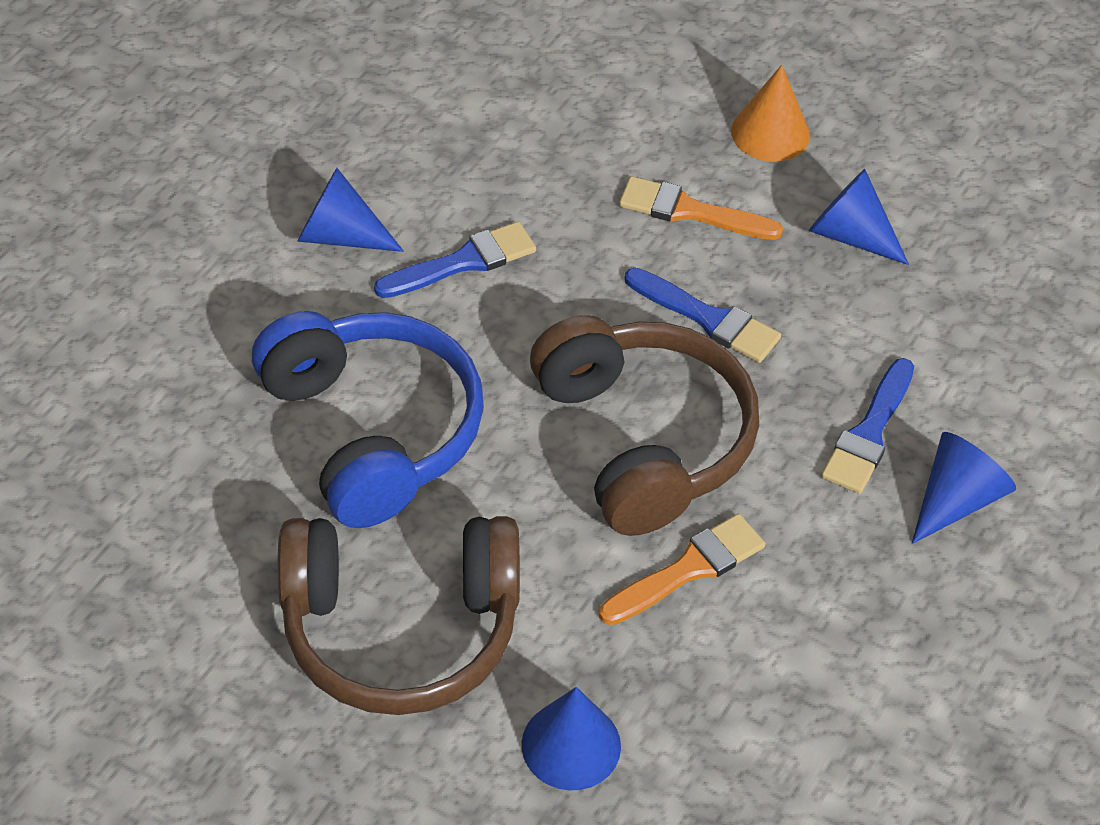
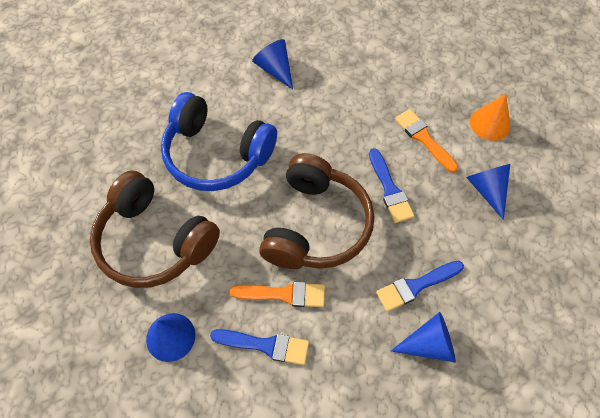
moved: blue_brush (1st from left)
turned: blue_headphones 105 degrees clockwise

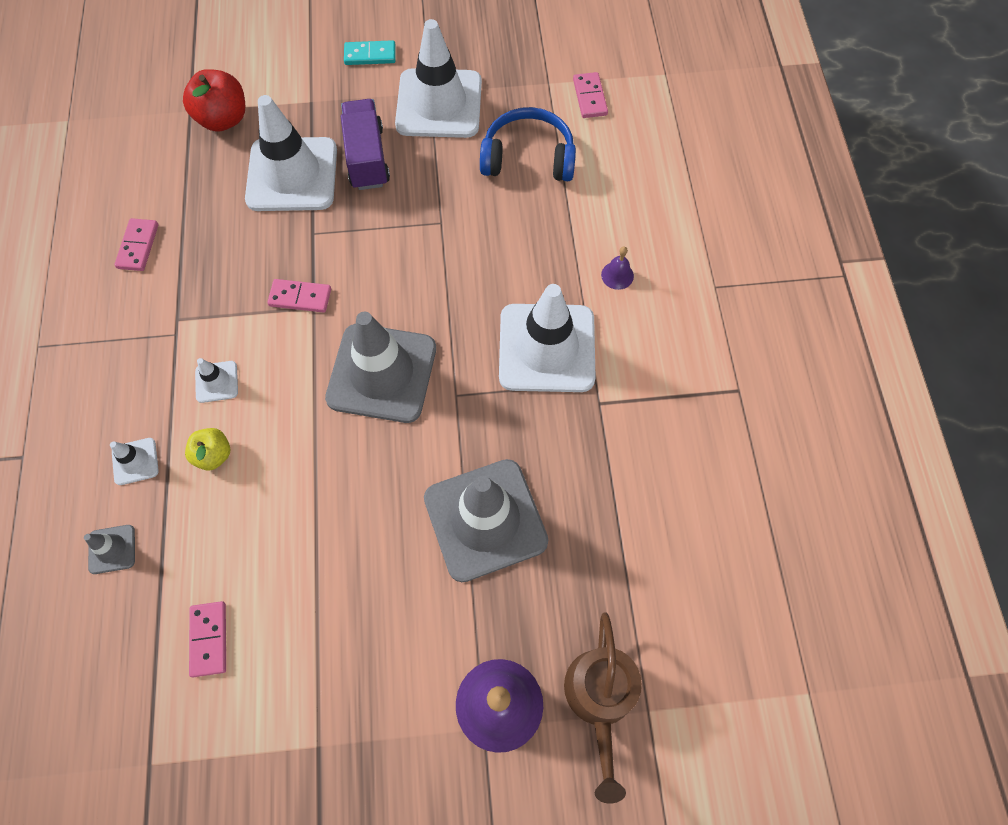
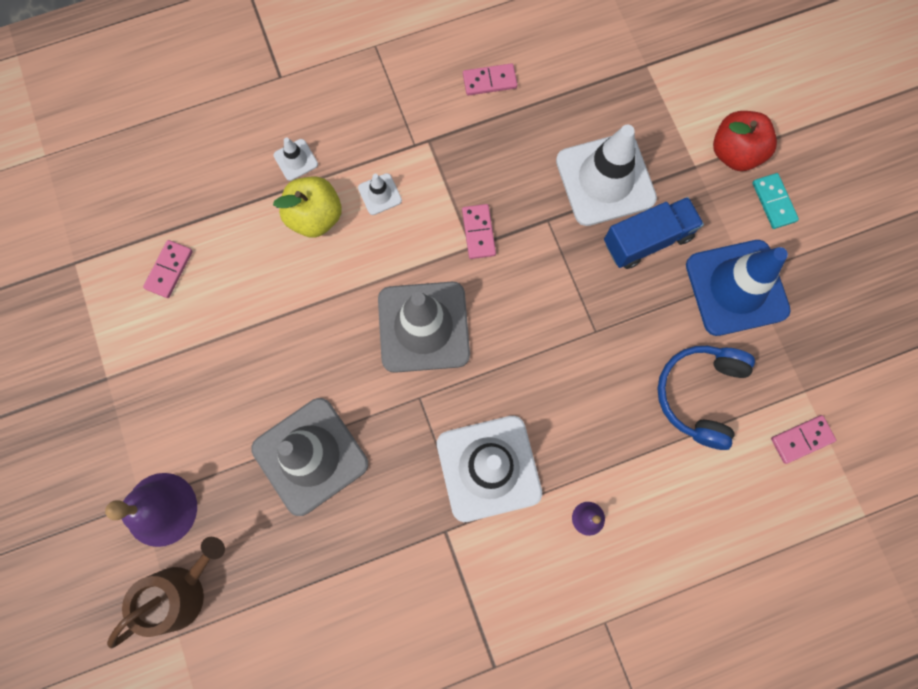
removed: grey_traffic_cone (1st from left)
moved: red_apple
recoloured: purple_truck to blue_truck; white_traffic_cone (4th from left) to blue_traffic_cone
turned: pink_domino (2nd from left in the first image) 45 degrees counterclockwise; blue_headphones 150 degrees counterclockwise; brown_watering_can 150 degrees clockwise
resized: yellow_apple x1.66

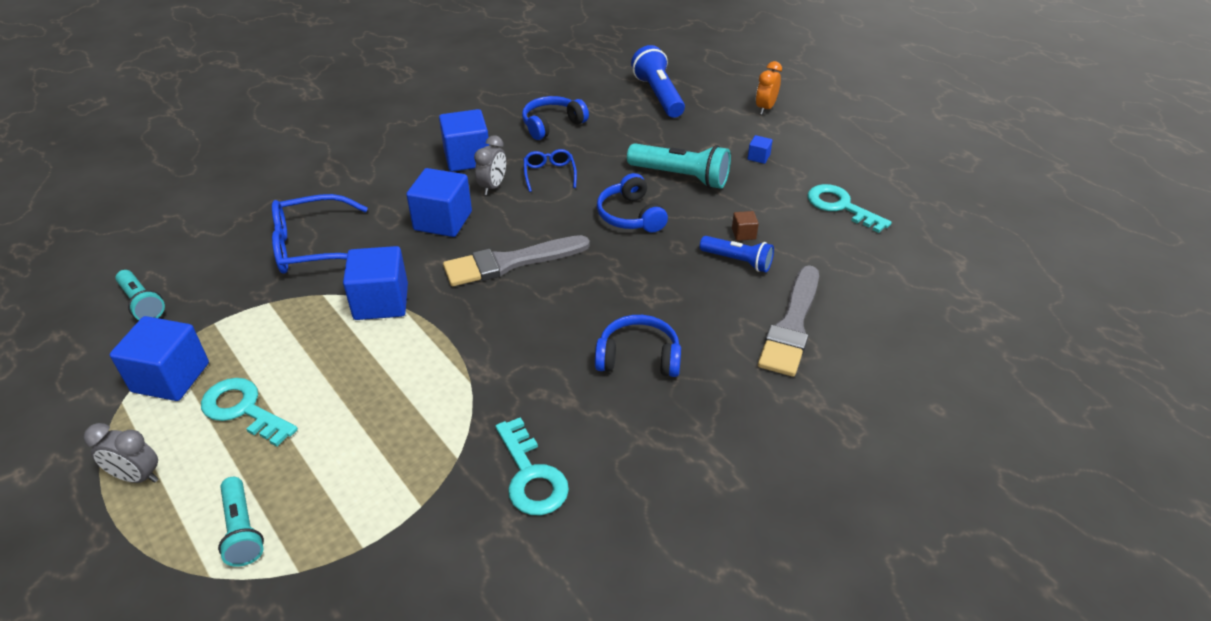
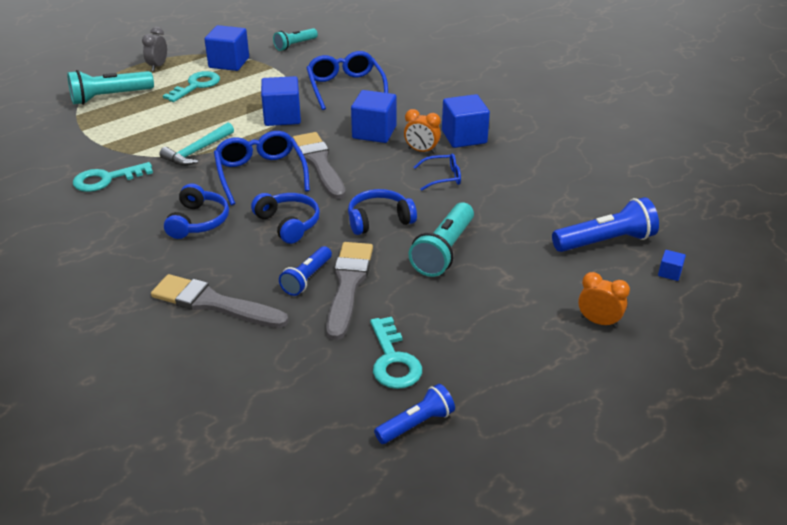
added: turquoise_hammer; blue_glasses (1st from left); blue_flashlight (2nd from left)
moved: blue_headphones (1st from left in the first image) to blue_headphones (2nd from left); blue_cube (5th from left)
replaced: brown_cube to grey_brush (3rd from left)
recoloured: grey_clock (2nd from left) to orange_clock (1st from left)
turned: turquoise_key (3rd from left) 120 degrees clockwise
resized: turquoise_flashlight (2nd from left in the first image) x1.57

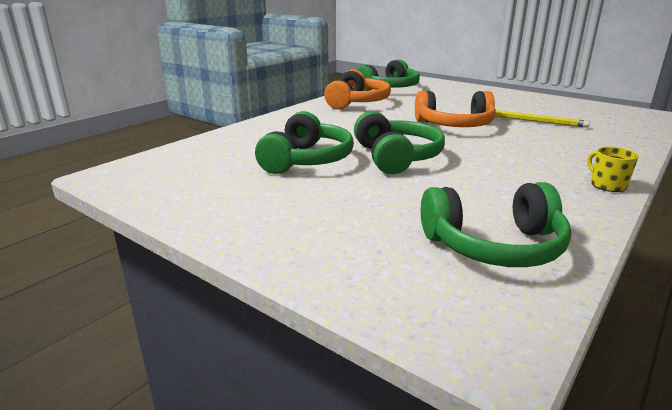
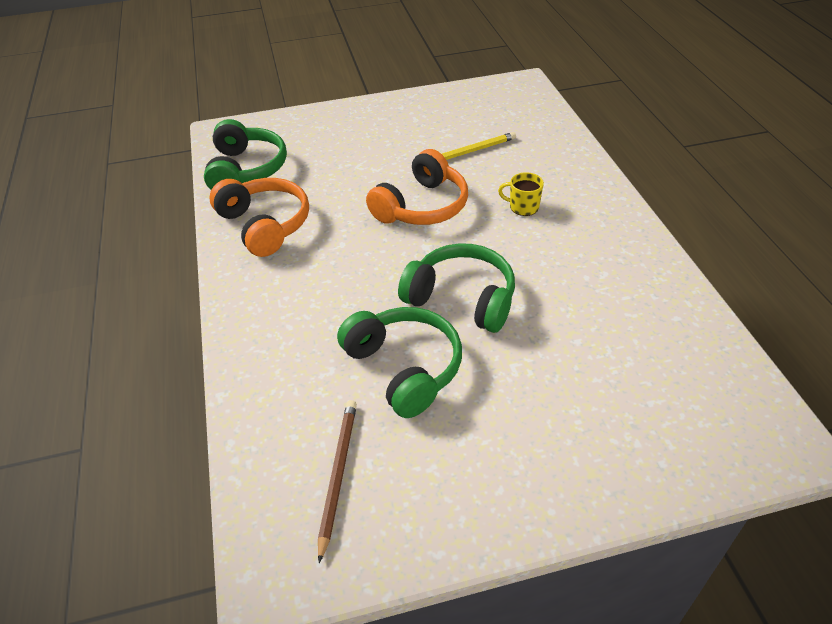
removed: green_headphones (4th from left)
added: brown_pencil
moved: yellow_mug

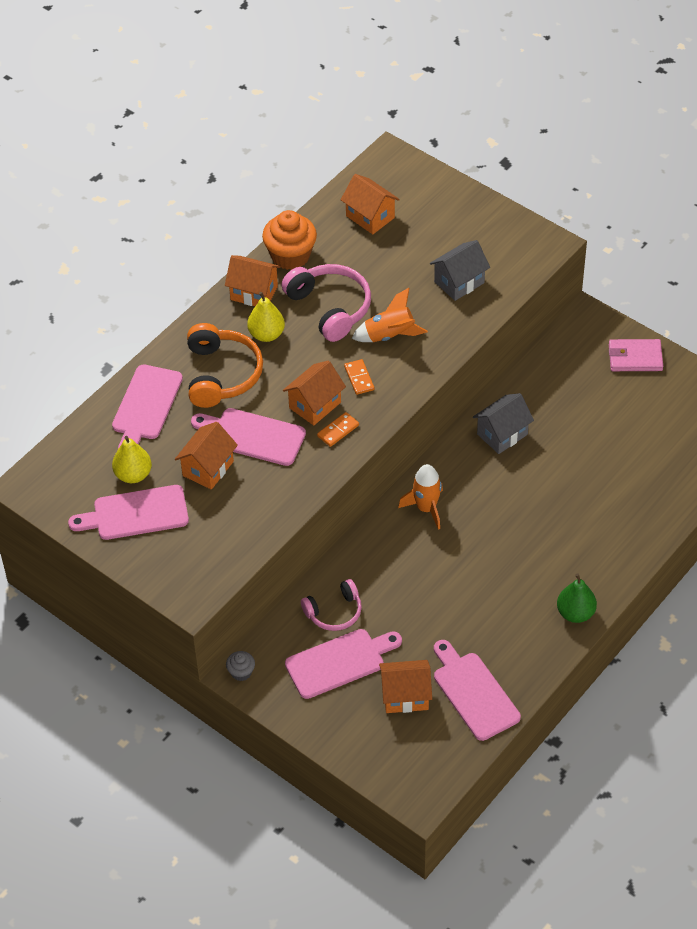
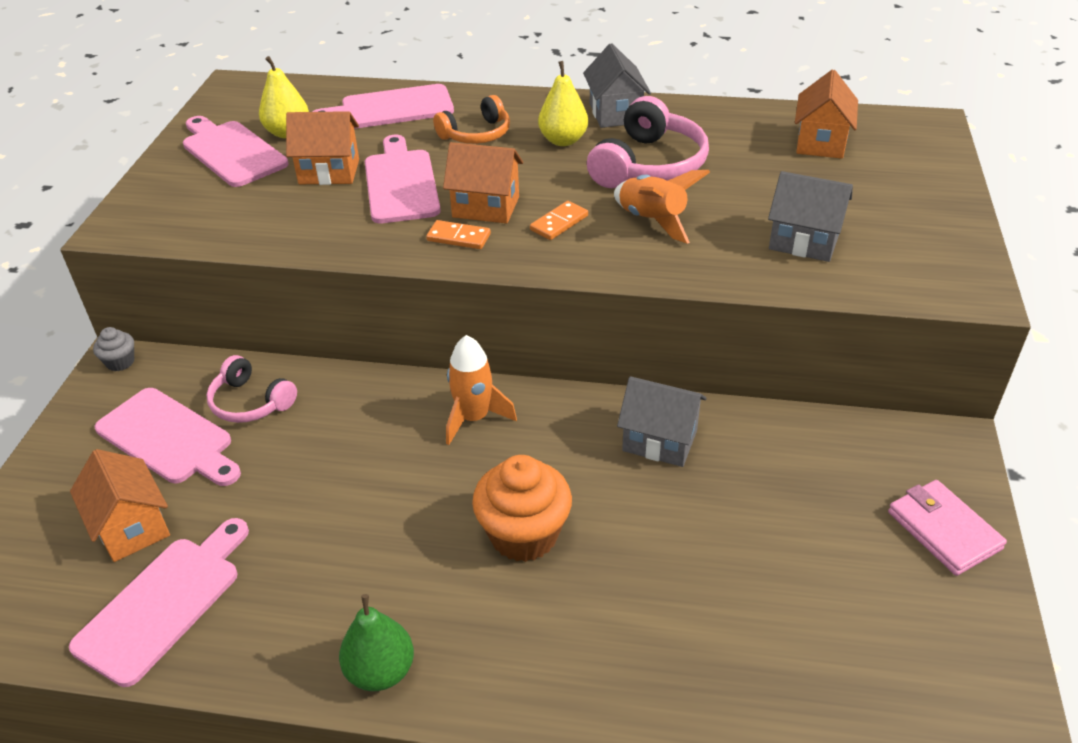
moved: orange_cupcake
recoloured: orange_house (2nd from left) to grey_house (1st from left)
resized: orange_headphones x0.63

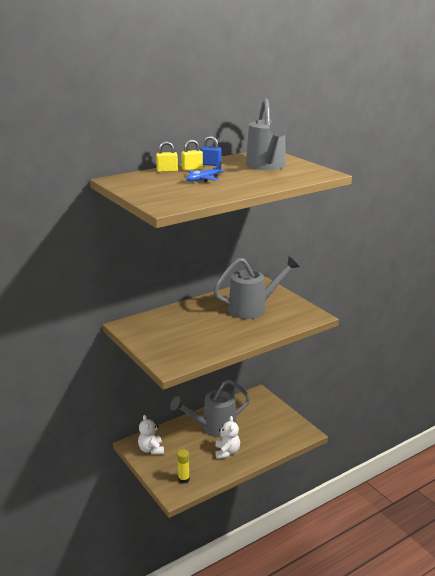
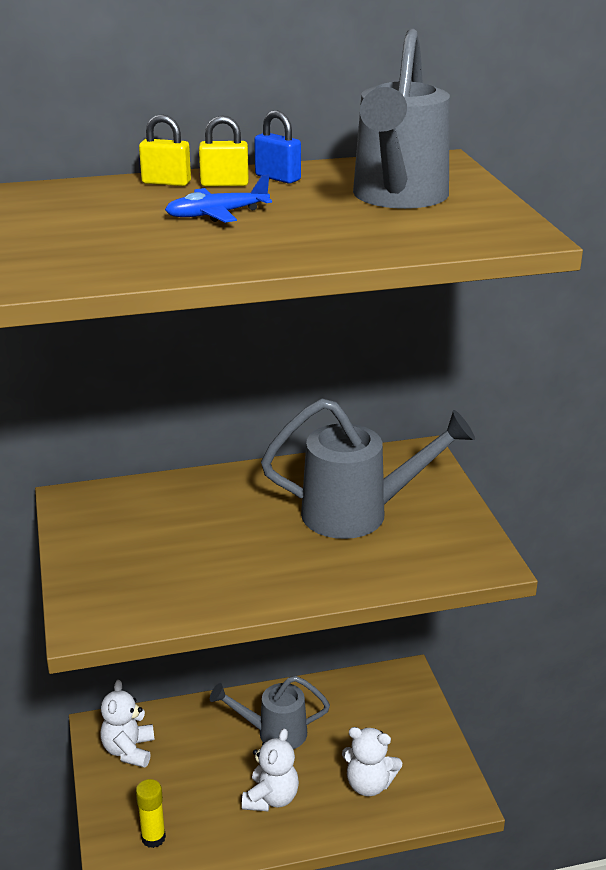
added: white_teddy_bear (3rd from left)
resized: grey_watering_can (1st from left) x0.66

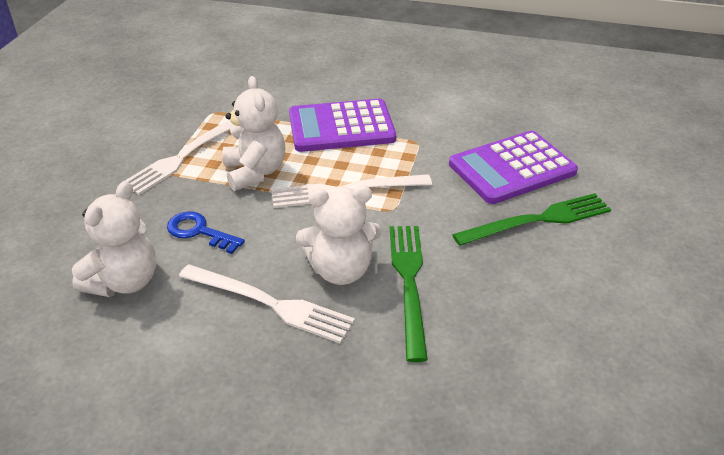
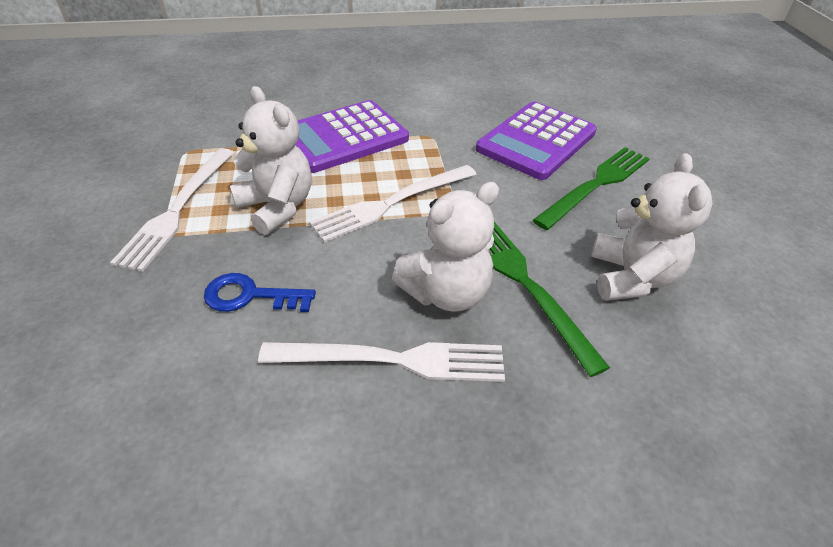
moved: white_teddy_bear (1st from left in the first image) to white_teddy_bear (3rd from left)

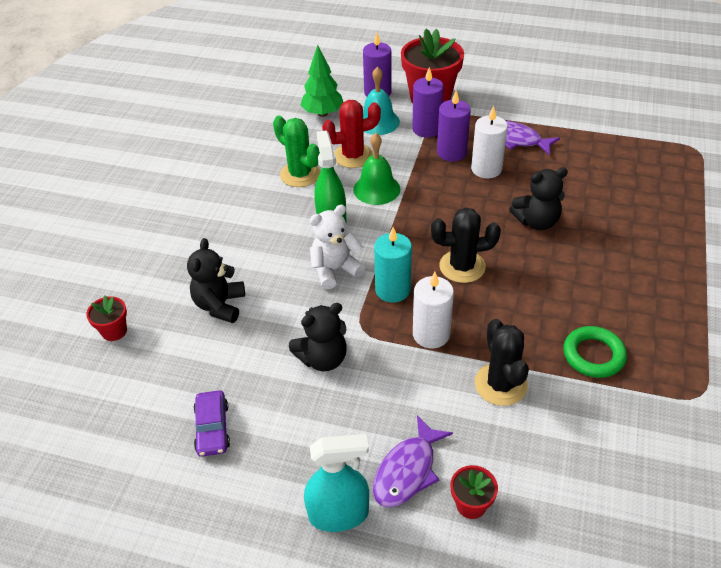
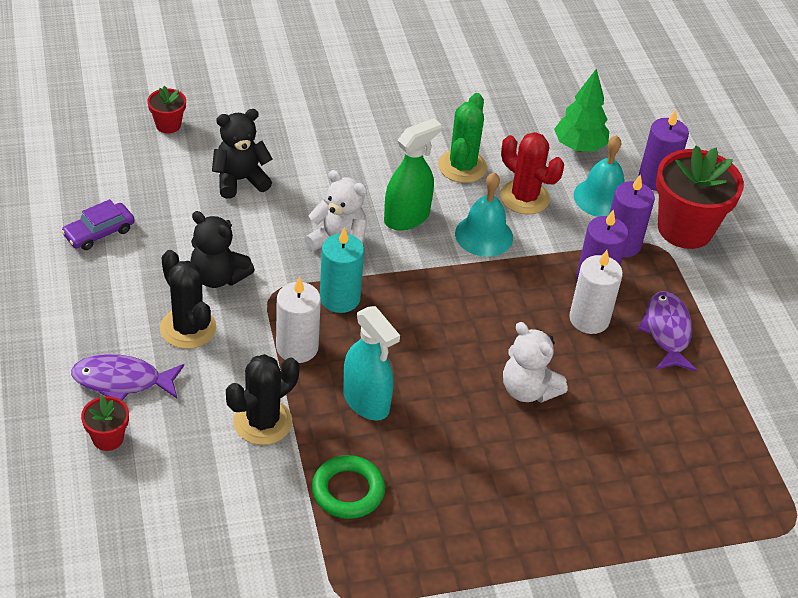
moved: turquoise_spray_bottle; black_cactus (1st from left)
recoloured: green_bell to turquoise_bell (1st from left); black_teddy_bear (3rd from left) to white_teddy_bear (2nd from left)

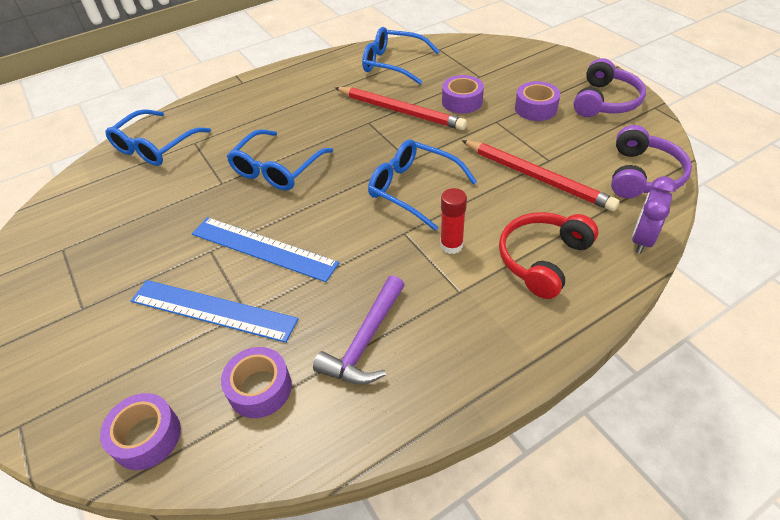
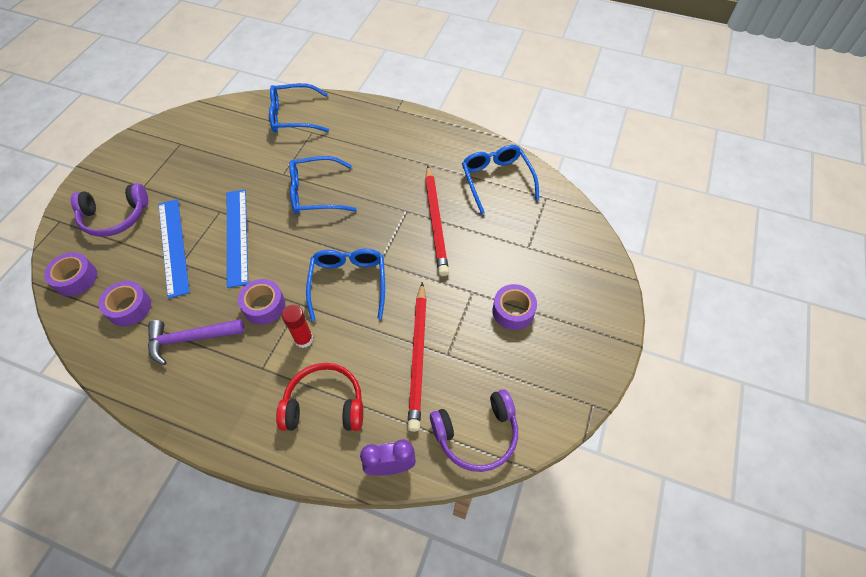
moved: purple_tape (3rd from left); purple_headphones (1st from left)

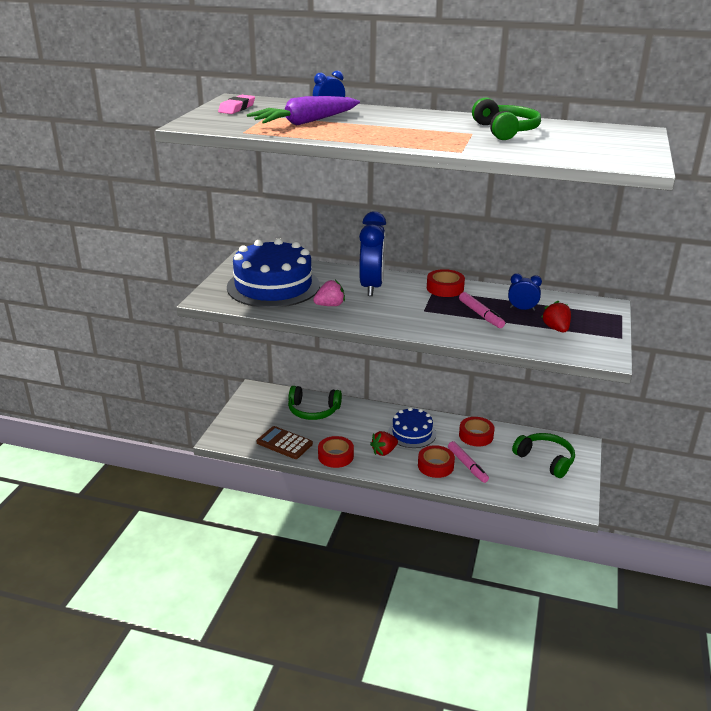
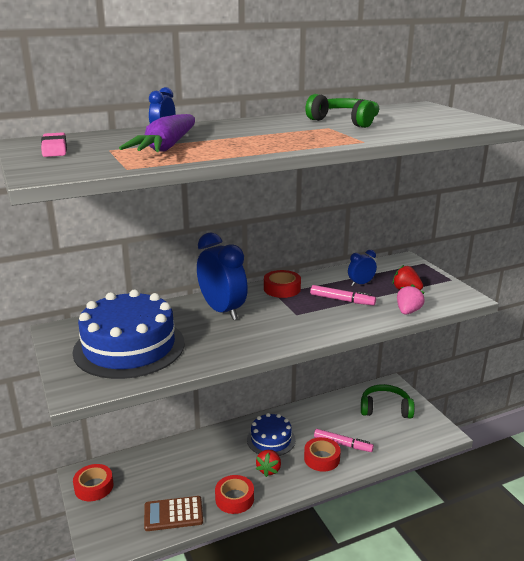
removed: green_headphones (1st from left)
moved: pink_strawberry; red_tape (4th from left in the first image) to red_tape (1st from left)

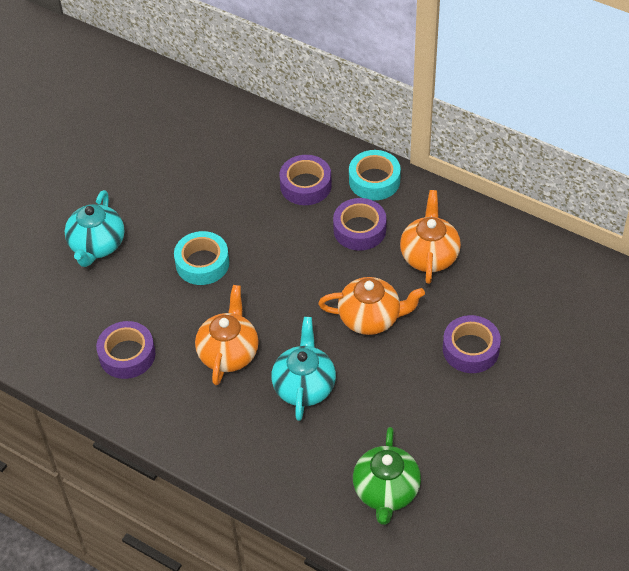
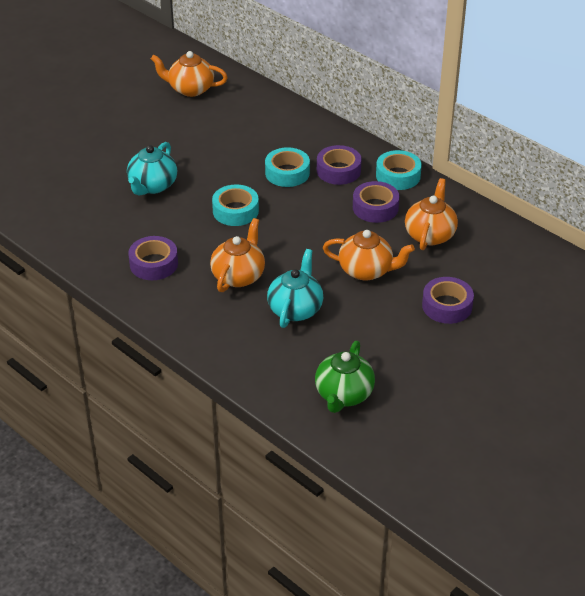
added: orange_teapot (1st from left); turquoise_tape (2nd from left)

